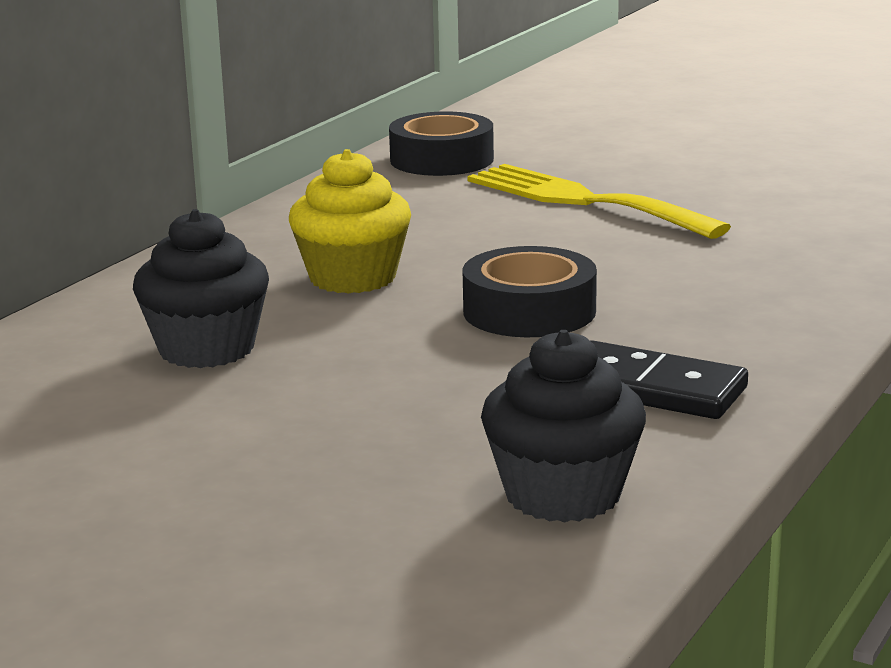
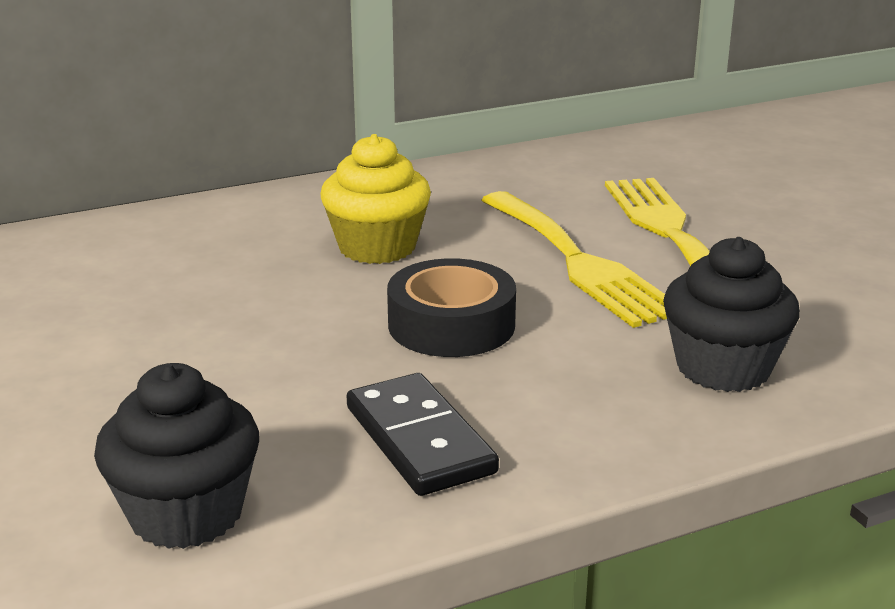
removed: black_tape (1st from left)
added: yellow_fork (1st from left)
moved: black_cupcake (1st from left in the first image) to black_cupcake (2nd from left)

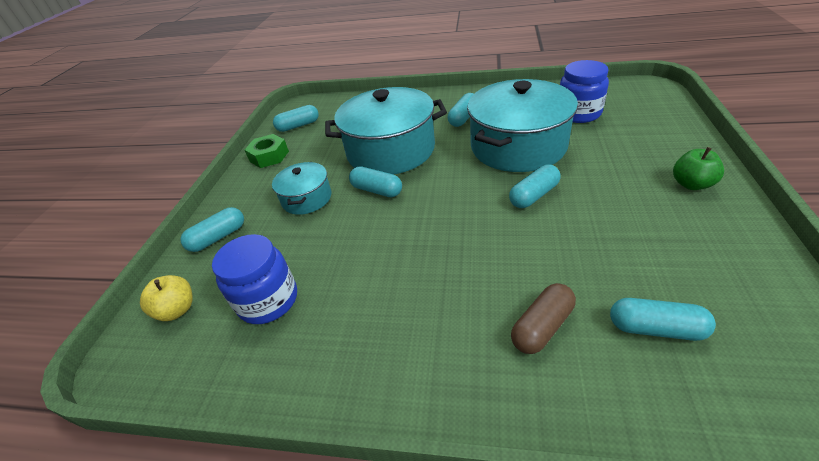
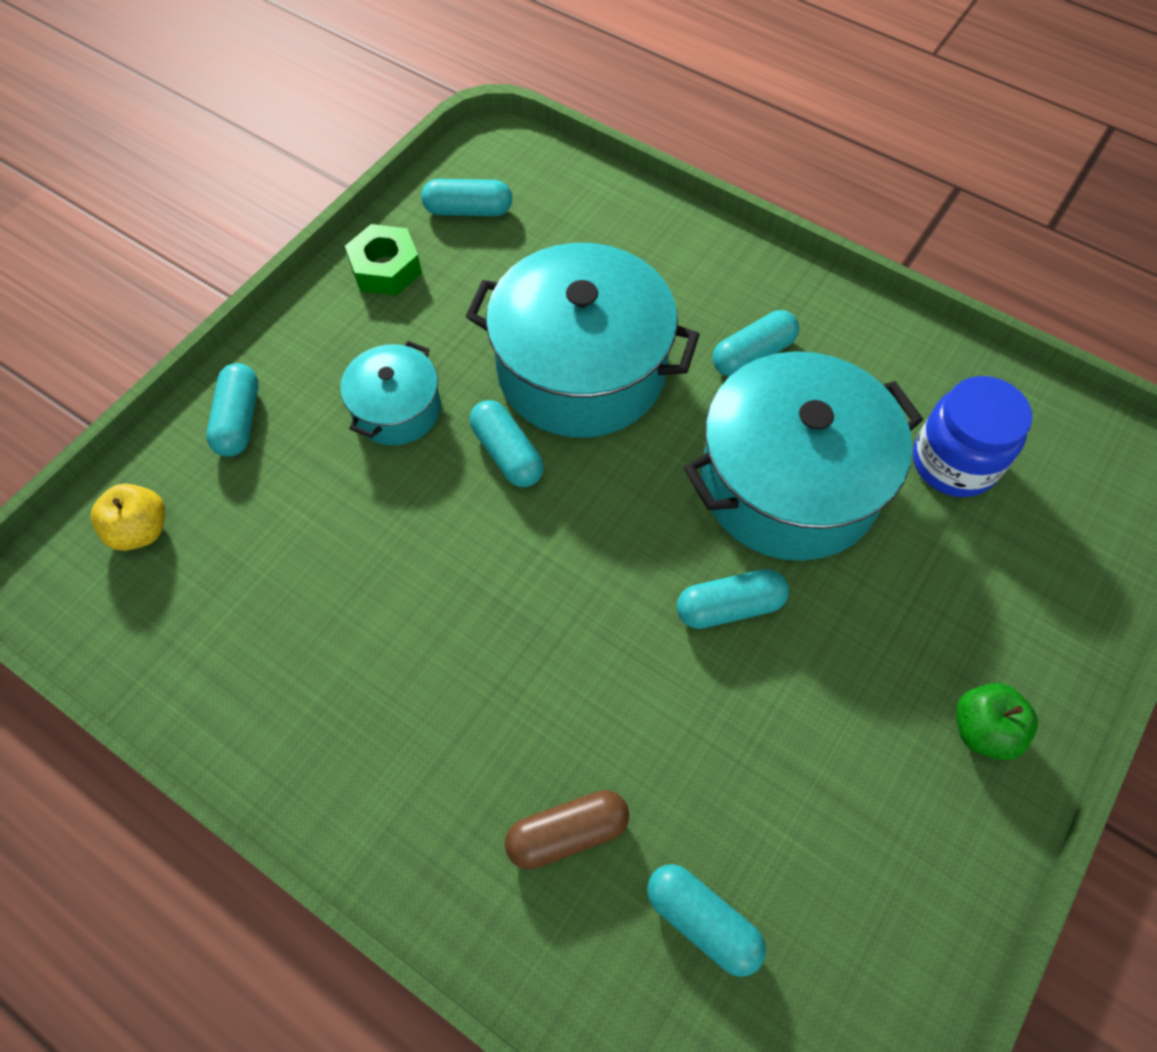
removed: blue_jar (1st from left)
turned: turquoise_capsule (1st from left) 75 degrees counterclockwise

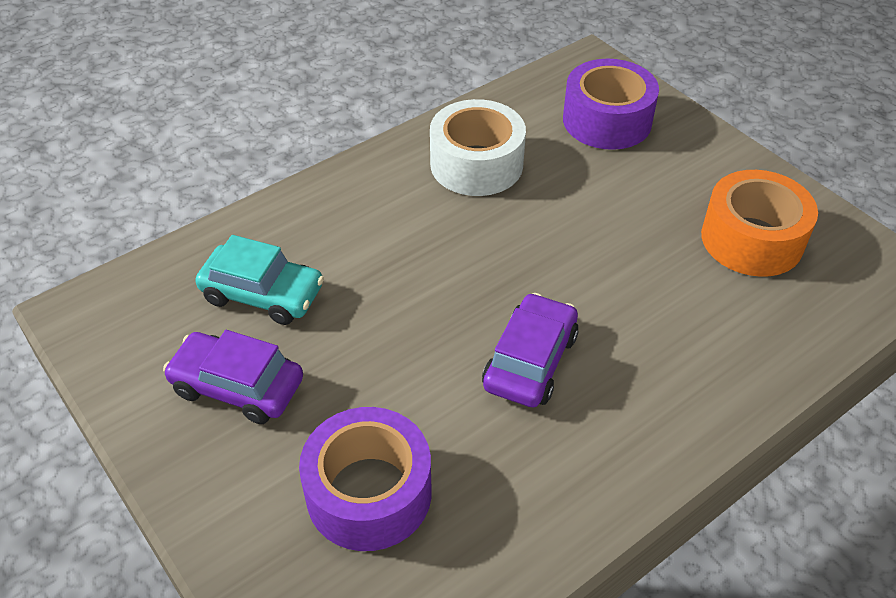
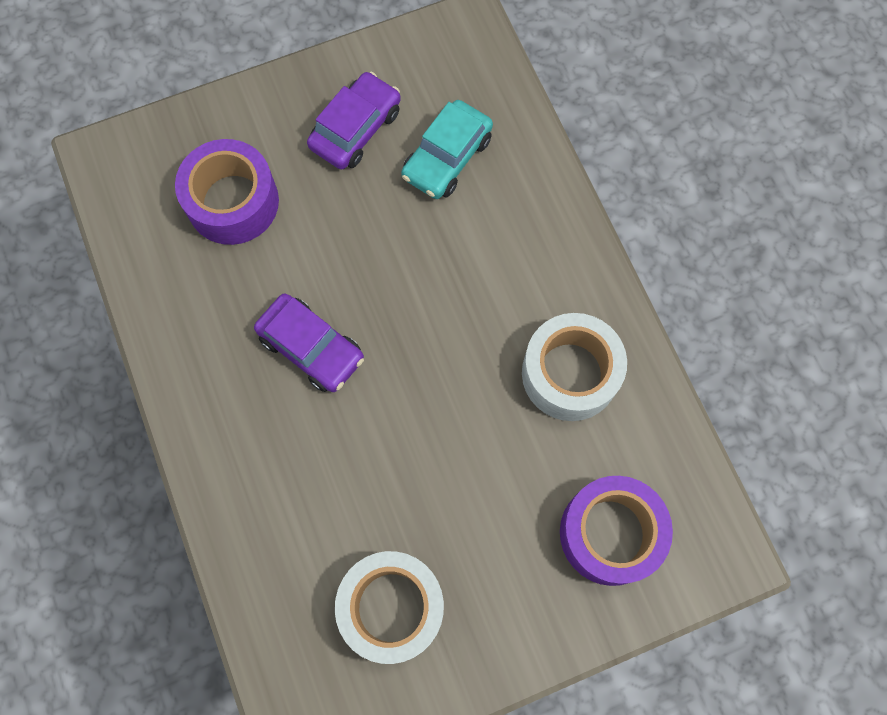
recoloured: orange_tape to white_tape (1st from left)

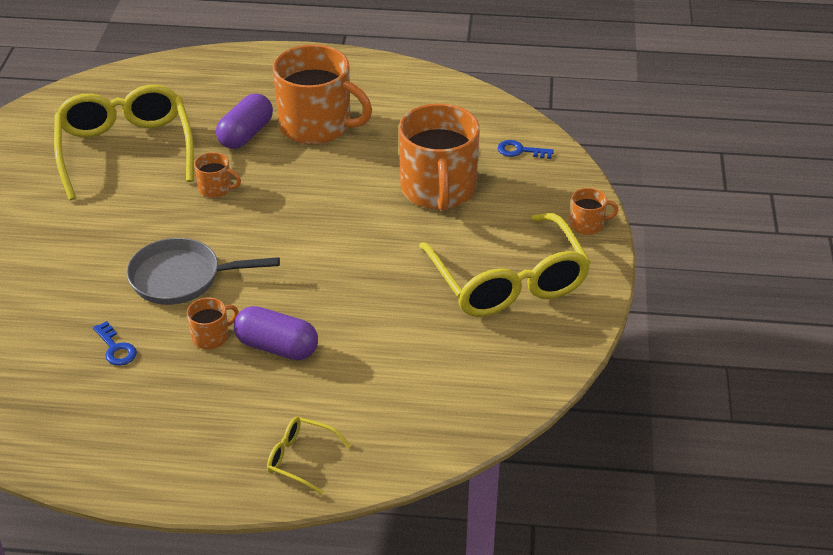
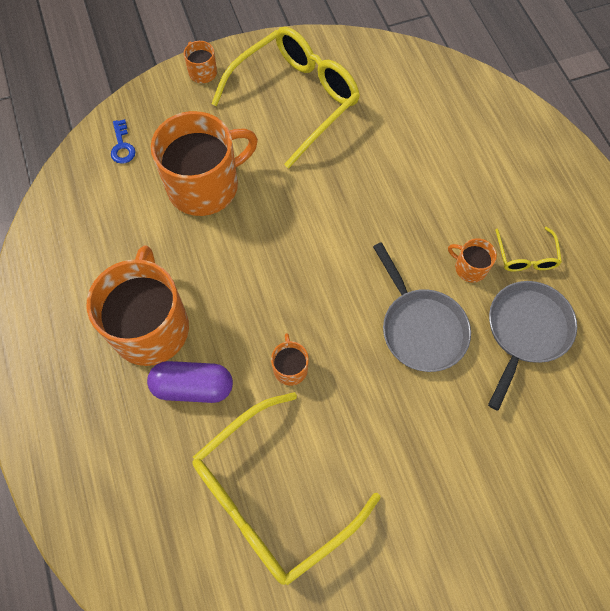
removed: purple_capsule (2nd from left)
moved: yellow_glasses (2nd from left in the first image) to yellow_glasses (3rd from left)
replaced: blue_key (1st from left) to grey_pan (2nd from left)

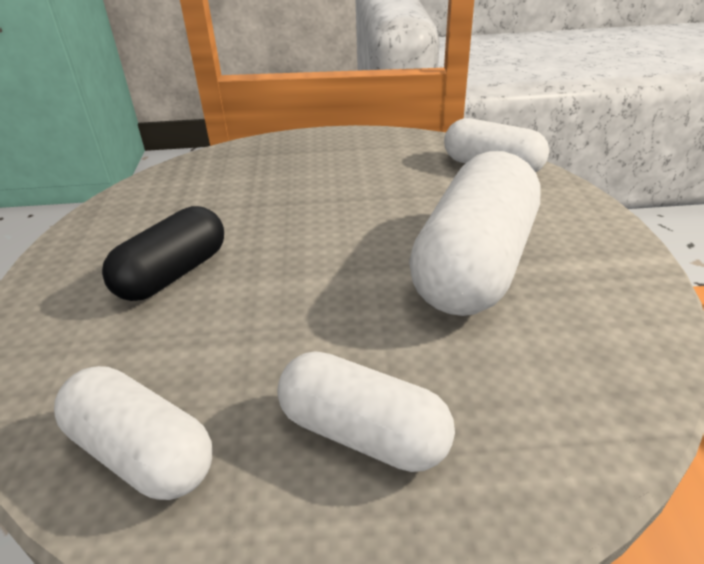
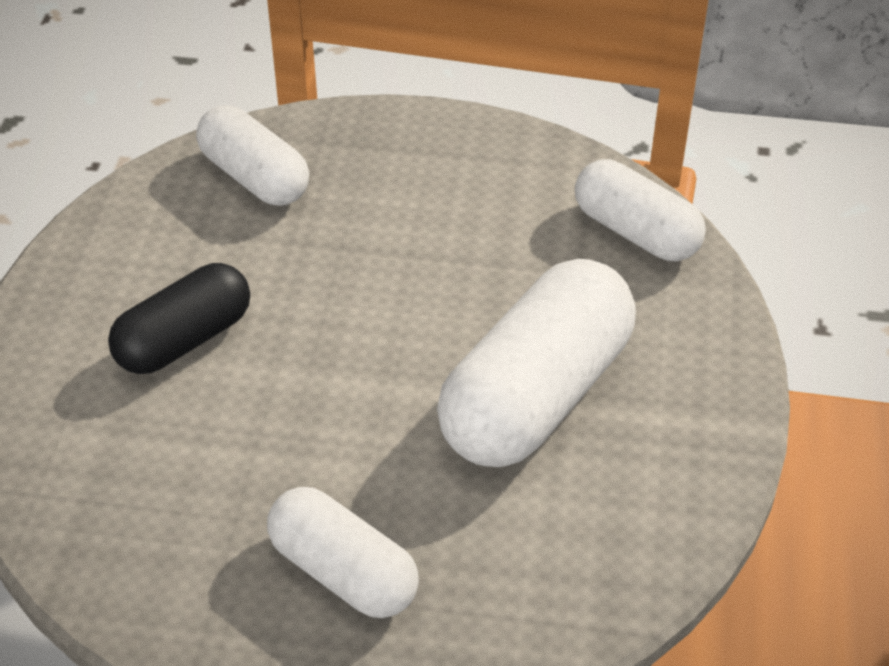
moved: white_capsule (1st from left)

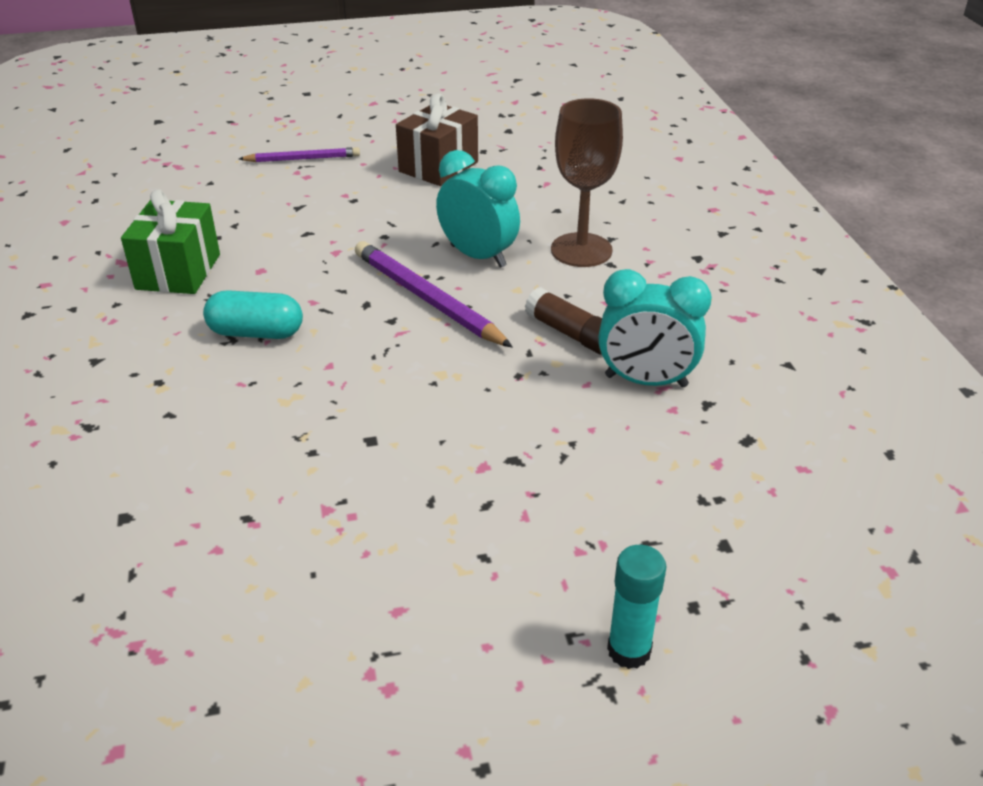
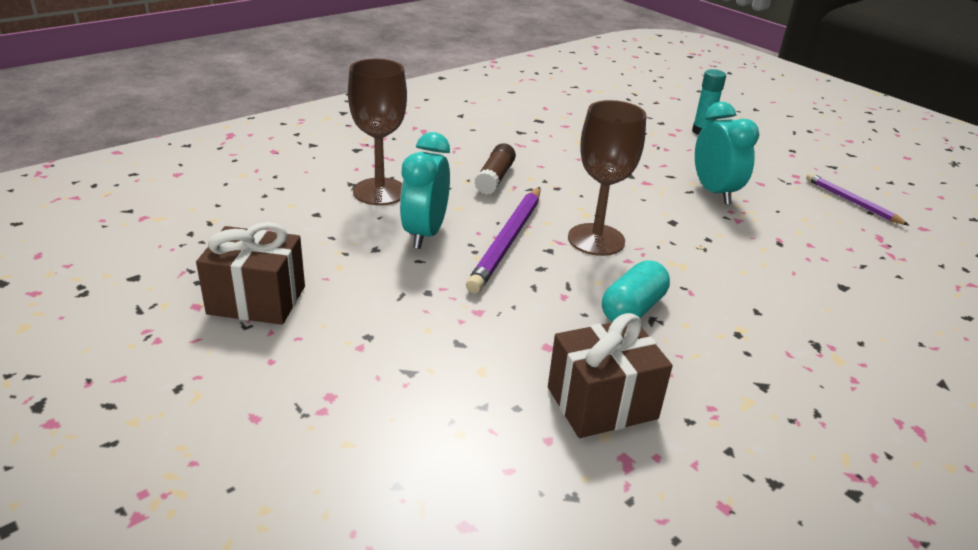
added: brown_goblet (2nd from left)
moved: purple_pencil (1st from left in the first image) to purple_pencil (2nd from left); turquoise_clock (2nd from left)
recoloured: green_gift to brown_gift (2nd from left)
turned: turquoise_capsule 60 degrees clockwise

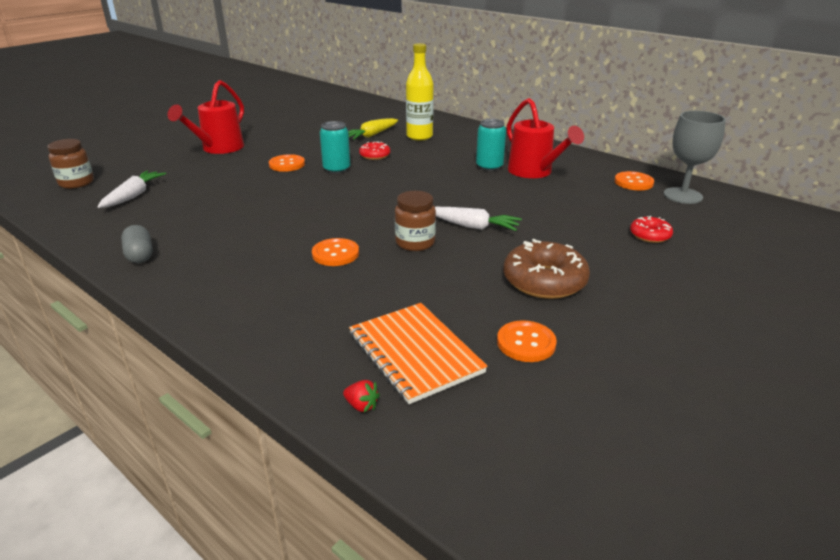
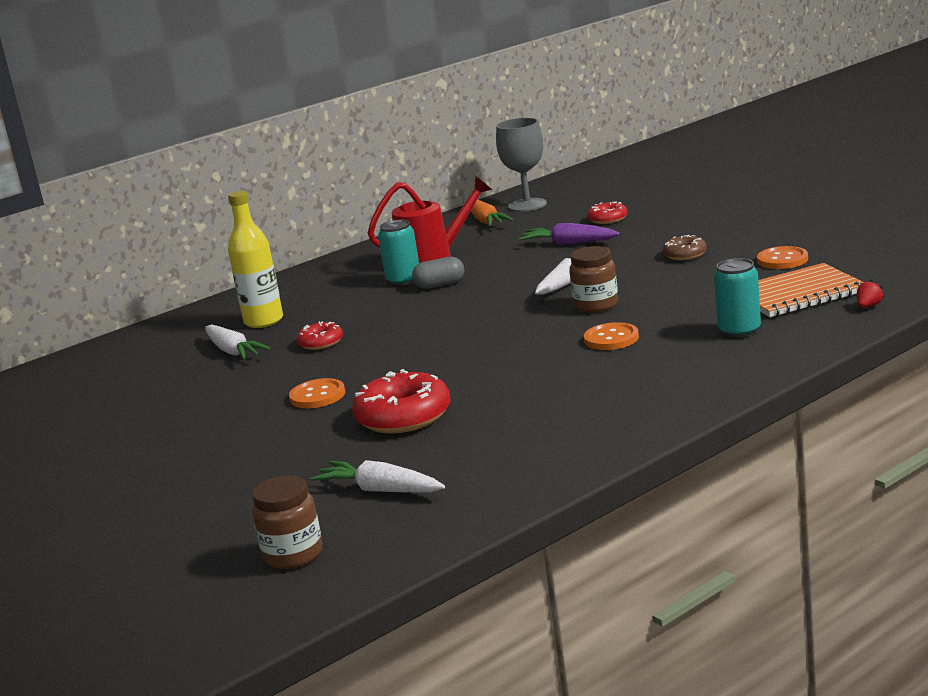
removed: red_watering_can (1st from left)
added: red_donut (2nd from left); purple_carrot
moved: grey_capsule; turquoise_can (1st from left in the first image) to turquoise_can (2nd from left)
replaced: orange_button (4th from left) to orange_carrot
recoloured: yellow_carrot to white_carrot (1st from left)
resized: brown_donut x0.55

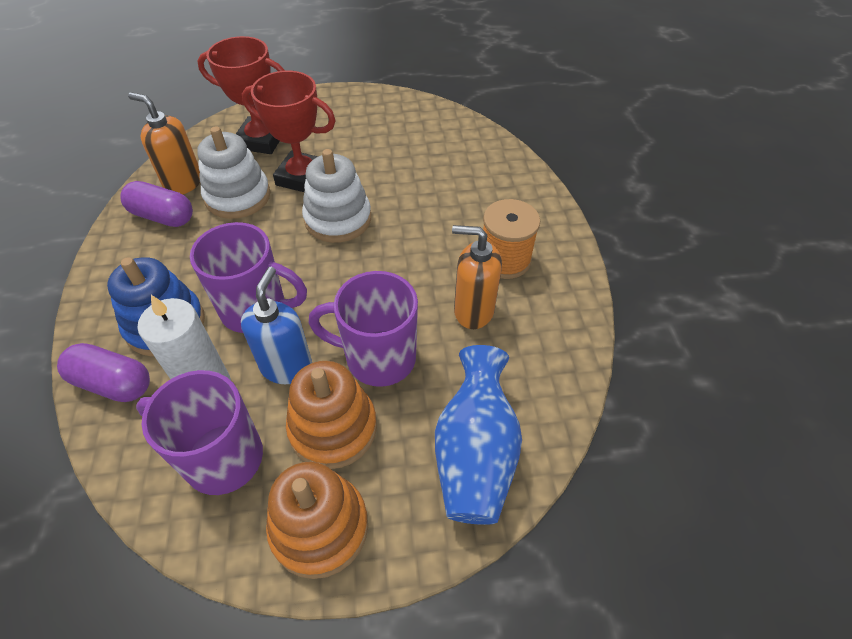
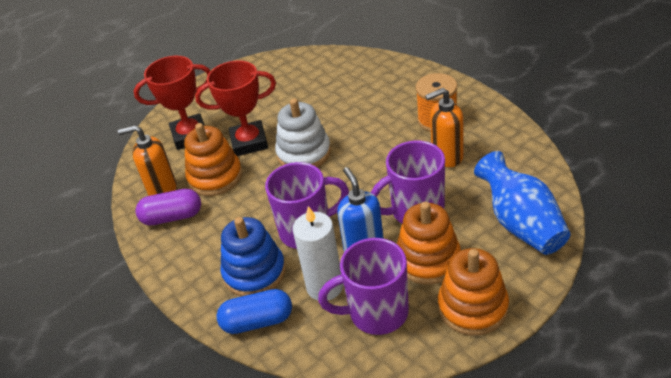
recoloured: purple_capsule (1st from left) to blue_capsule; white_stacking_toy (1st from left) to orange_stacking_toy (1st from left)

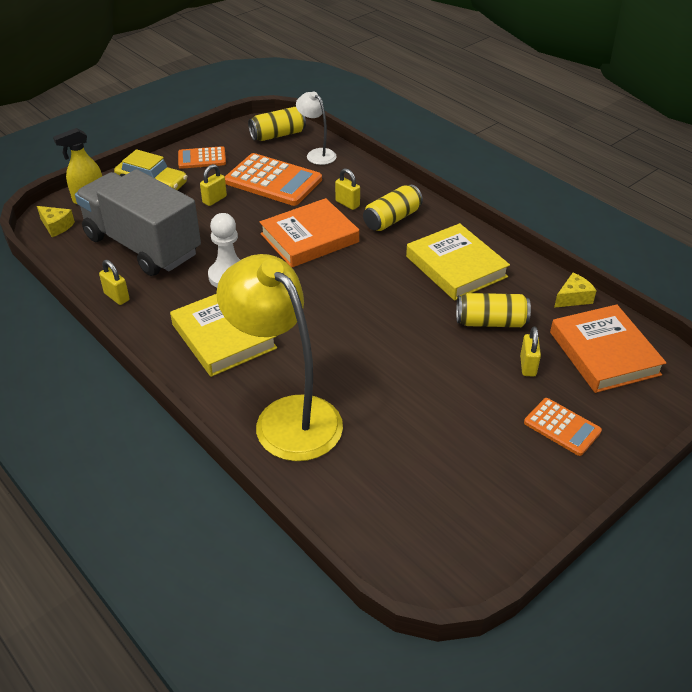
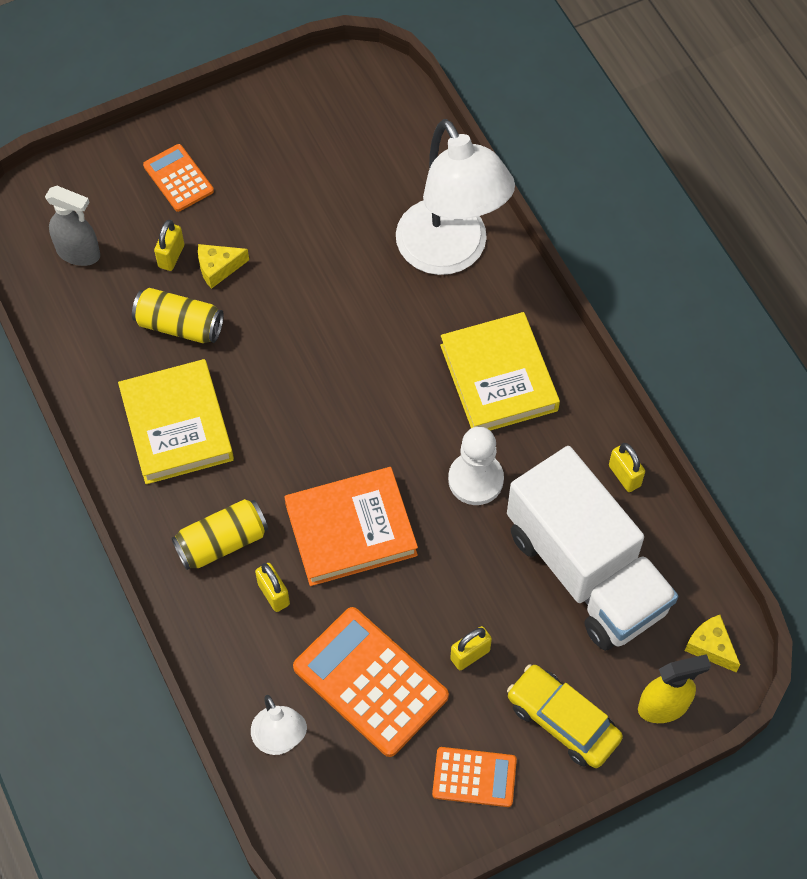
removed: yellow_can (1st from left)
moved: yellow_cheese (2nd from left in the first image) to yellow_cheese (1st from left)
replaced: orange_book (2nd from left) to grey_spray_bottle
recoloured: grey_truck to white_truck; yellow_lamp to white_lamp (2nd from left)

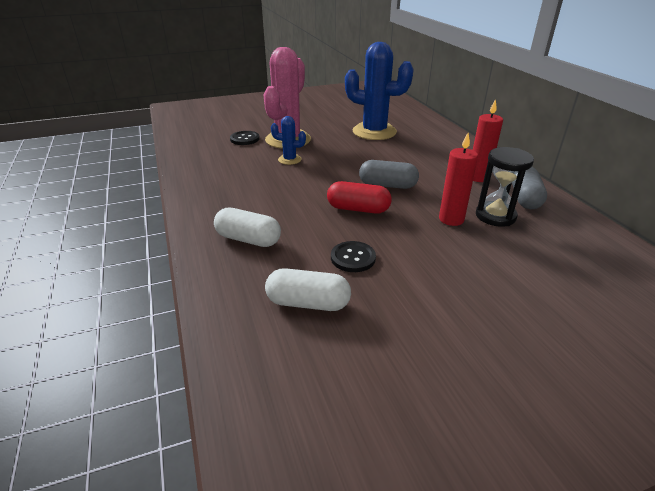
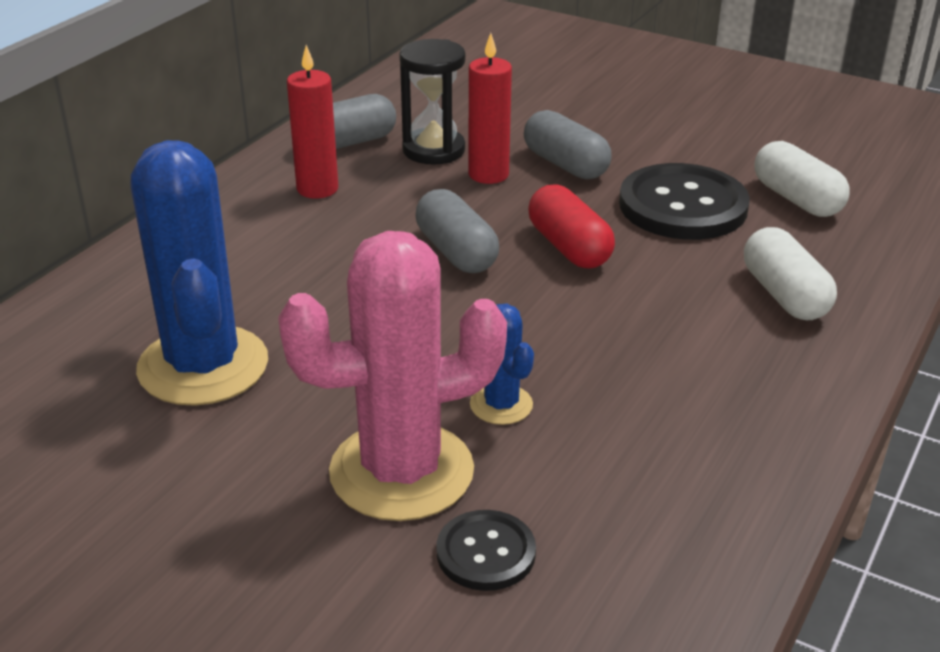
added: grey_capsule (3rd from left)
resized: black_button (2nd from left) x1.88

